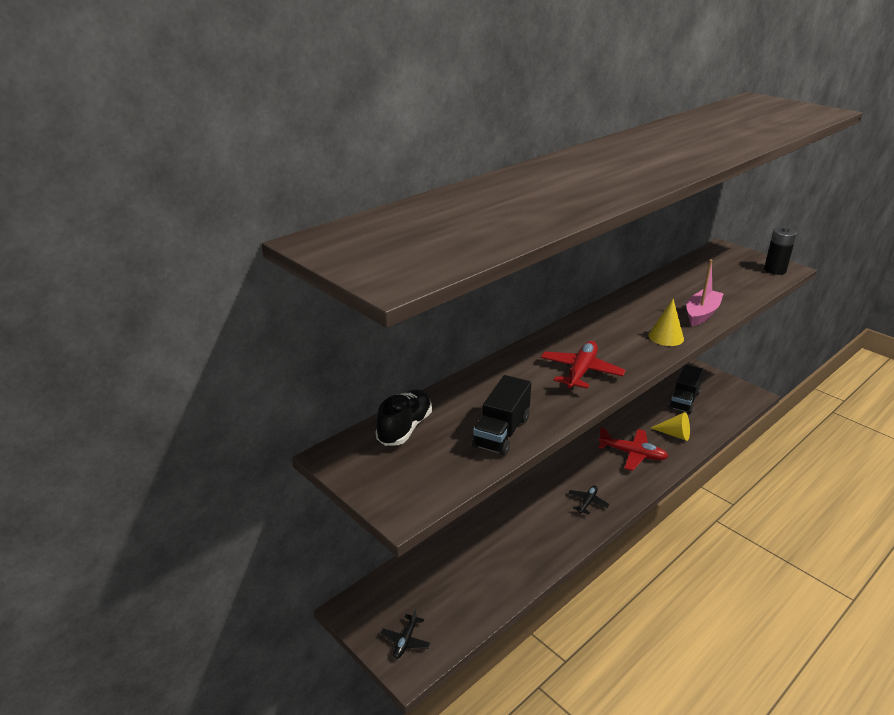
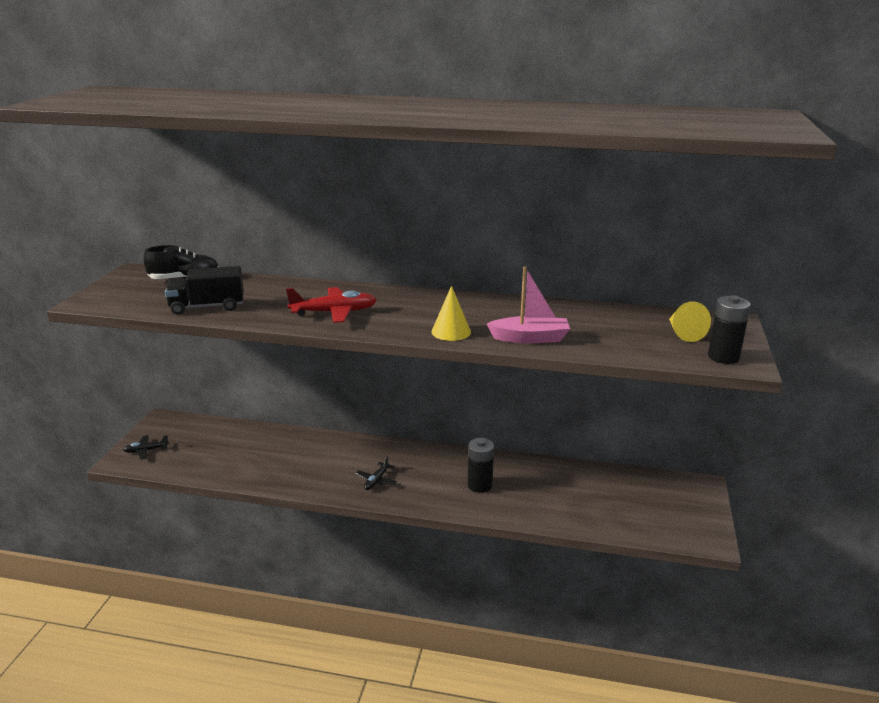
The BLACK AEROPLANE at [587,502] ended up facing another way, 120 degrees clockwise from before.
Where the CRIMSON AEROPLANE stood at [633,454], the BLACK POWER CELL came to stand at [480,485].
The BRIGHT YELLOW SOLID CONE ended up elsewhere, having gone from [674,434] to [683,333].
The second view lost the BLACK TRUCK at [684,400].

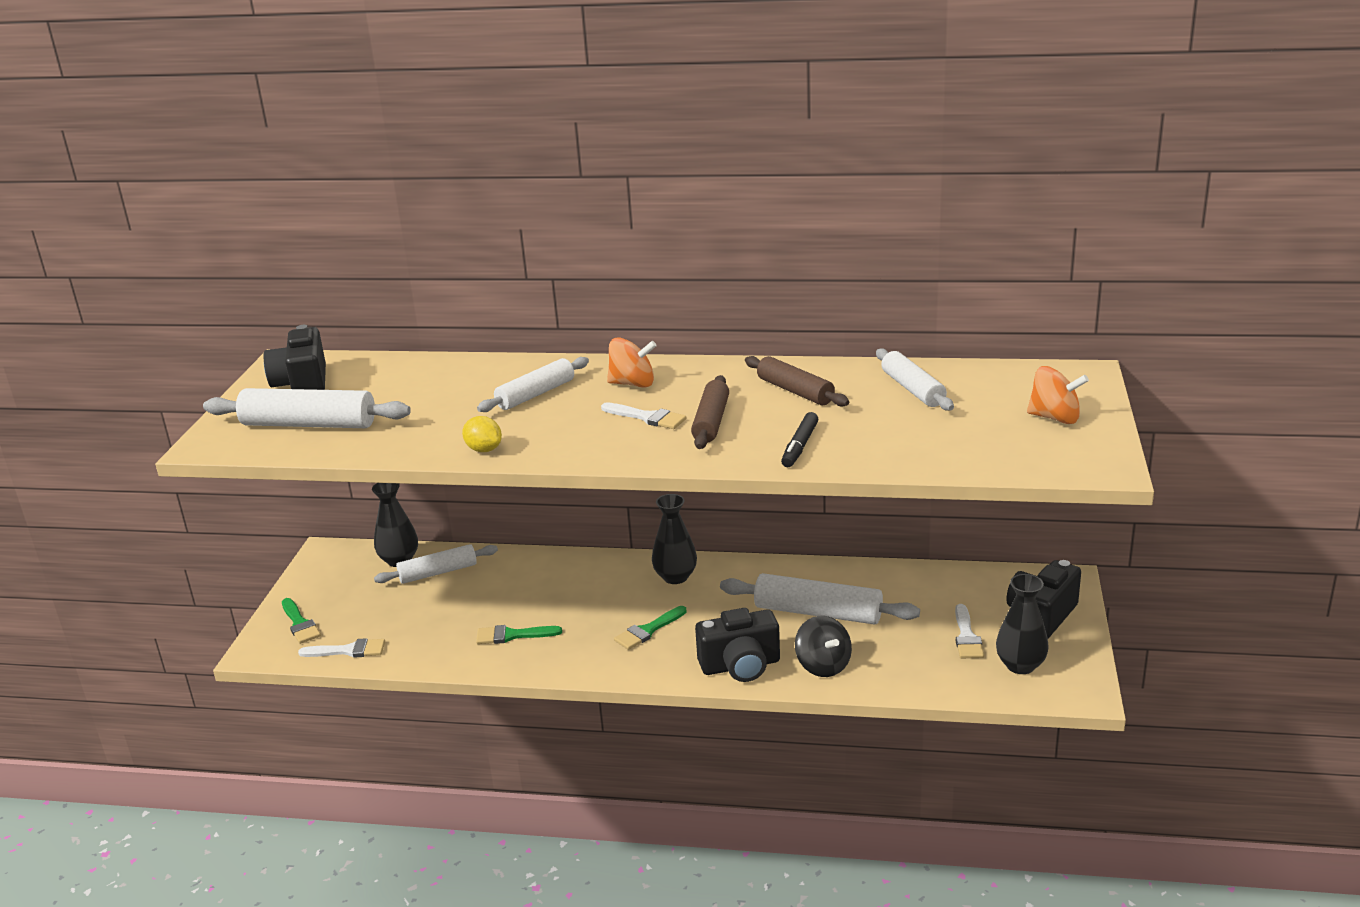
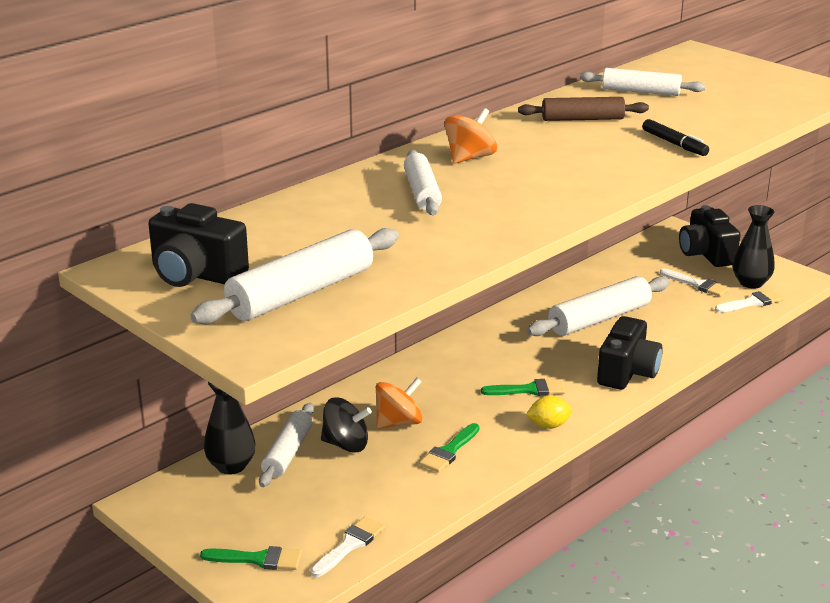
The BRIGHT YELLOW TOY LEMON ended up elsewhere, having gone from [484,449] to [548,425].
The PURE WHITE BRUSH ended up elsewhere, having gone from [647,417] to [752,302].
The GREEN BRUSH at [648,630] ended up facing another way, 90 degrees counterclockwise from before.
The second view lost the BLACK FLOWER VASE at [675,577].
The second view lost the DARK BROWN PASTRY ROLLER at [711,422].
The BLACK TOY TOP ended up elsewhere, having gone from [823,665] to [346,444].
The ORANGE-COLOURED TOY TOP ended up elsewhere, having gone from [1055,418] to [399,422].

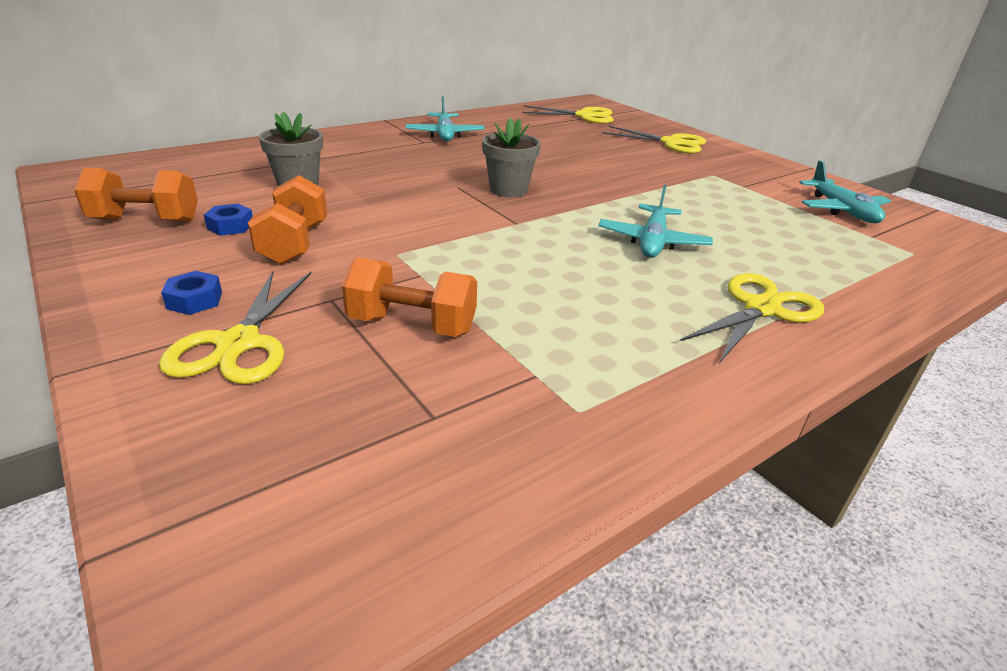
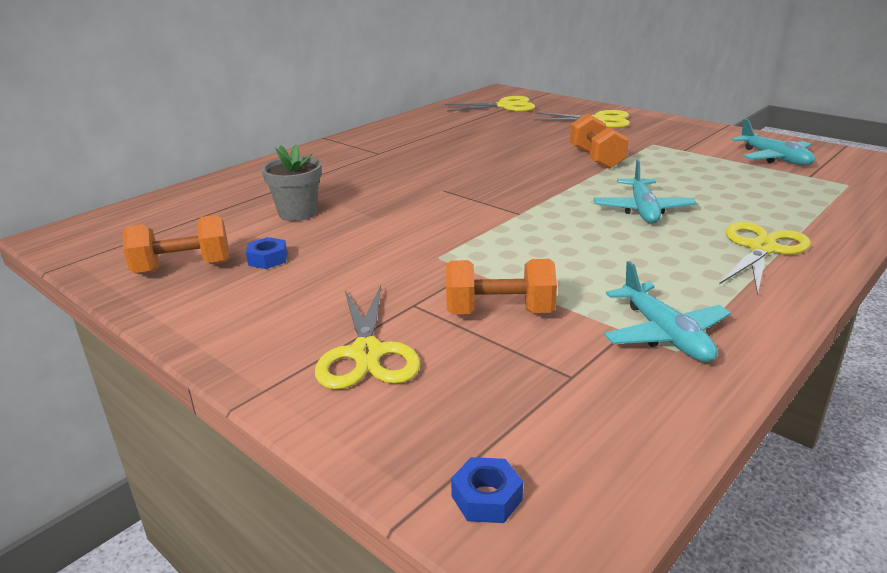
The ROYAL BLUE HEXAGON NUT ended up elsewhere, having gone from [195,300] to [486,498].
The ORANGE-COLOURED HAND WEIGHT ended up elsewhere, having gone from [294,244] to [596,158].
The TEAL AEROPLANE ended up elsewhere, having gone from [445,135] to [665,334].
The second view lost the ASH-GREY PLANT POT at [508,190].

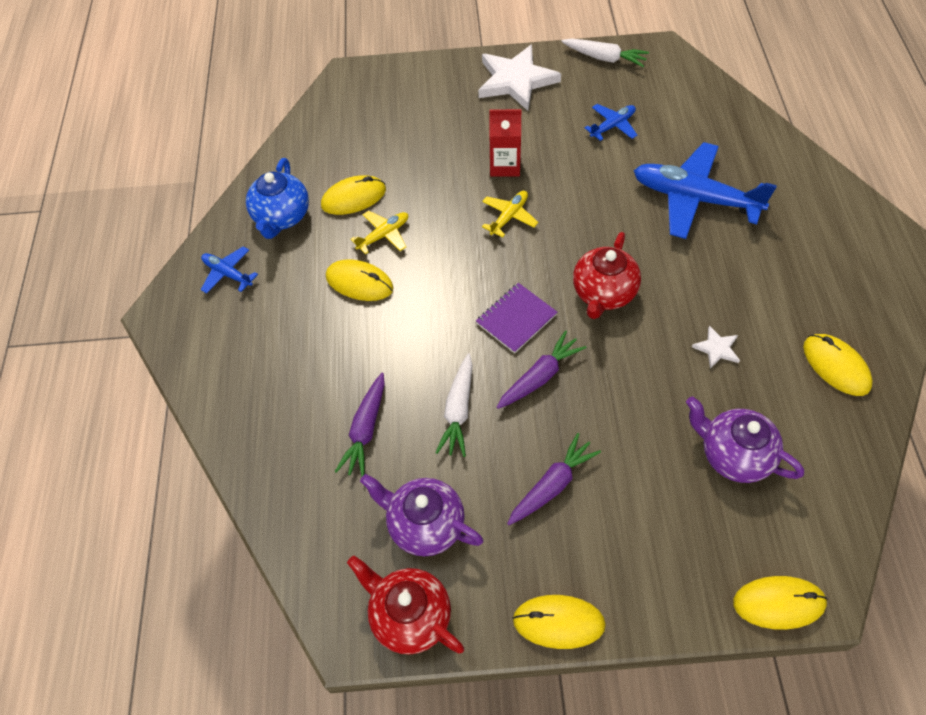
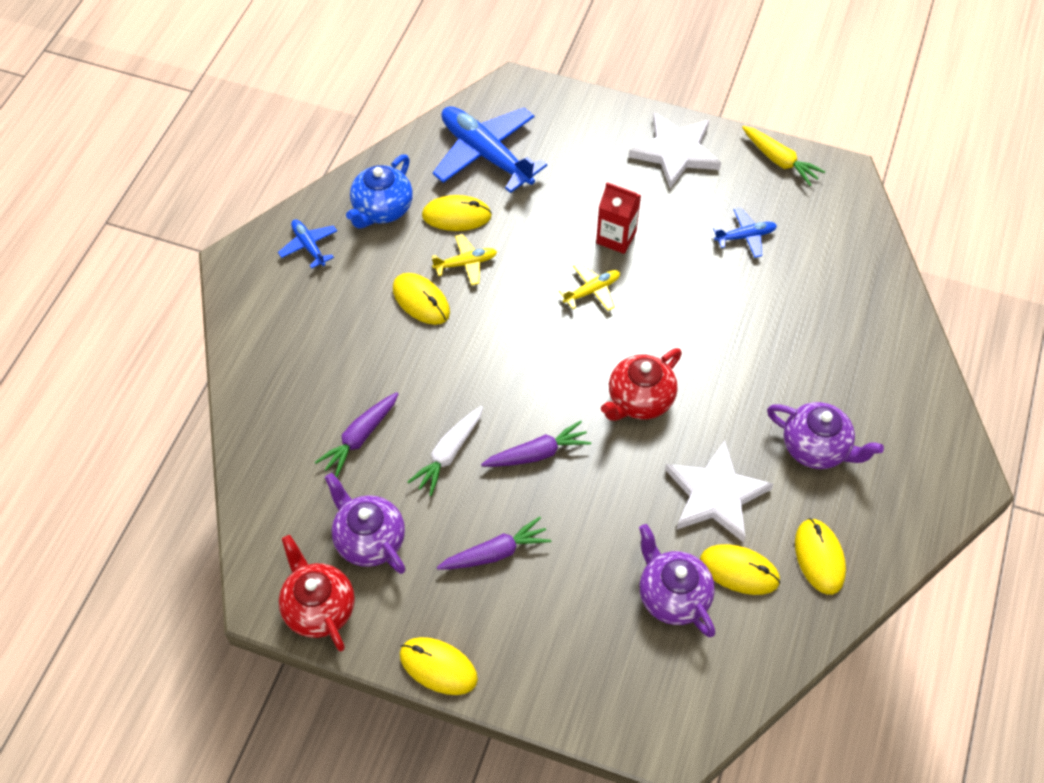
The second view lost the VIOLET NOTEBOOK at [516,319].
What was the PURE WHITE CARROT at [604,58] turned into the BRIGHT YELLOW CARROT at [779,160].
The ROYAL BLUE AEROPLANE ended up elsewhere, having gone from [694,198] to [486,154].
The size of the PURE WHITE STAR SHAPE at [717,349] changed by a factor of 2.22.
The BRIGHT YELLOW PC MOUSE ended up elsewhere, having gone from [778,603] to [739,570].
The second view gained the VIOLET TEAPOT at [816,448].

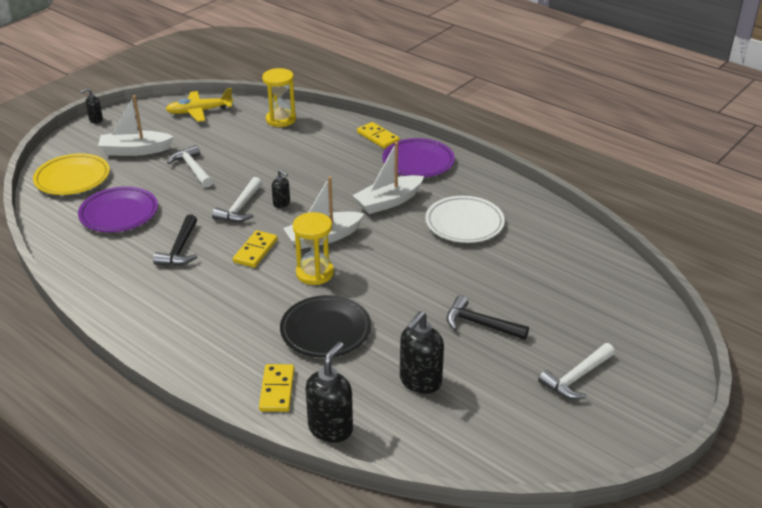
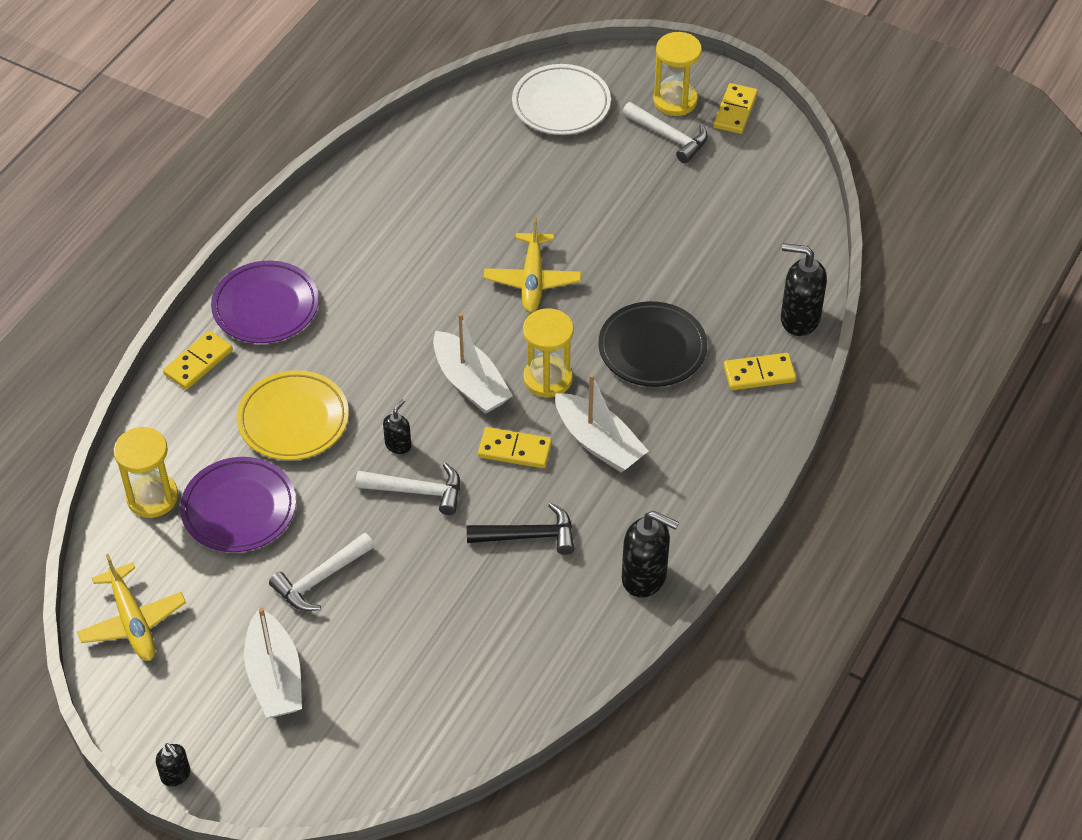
The BRIGHT YELLOW DINNER PLATE ended up elsewhere, having gone from [72,178] to [293,420].
The VIOLET DINNER PLATE ended up elsewhere, having gone from [119,214] to [239,509].
The PURE WHITE SAILBOAT ended up elsewhere, having gone from [388,202] to [598,443].
The BLACK SOAP PUMP ended up elsewhere, having gone from [420,382] to [644,577].
The PURE WHITE DINNER PLATE ended up elsewhere, having gone from [464,223] to [561,104].
The second view lost the BLACK HAMMER at [480,324].
The second view gained the BRIGHT YELLOW AEROPLANE at [532,280].
The second view gained the BRIGHT YELLOW HOURGLASS at [675,100].
The second view gained the BRIGHT YELLOW DOMINO PIECE at [735,111].

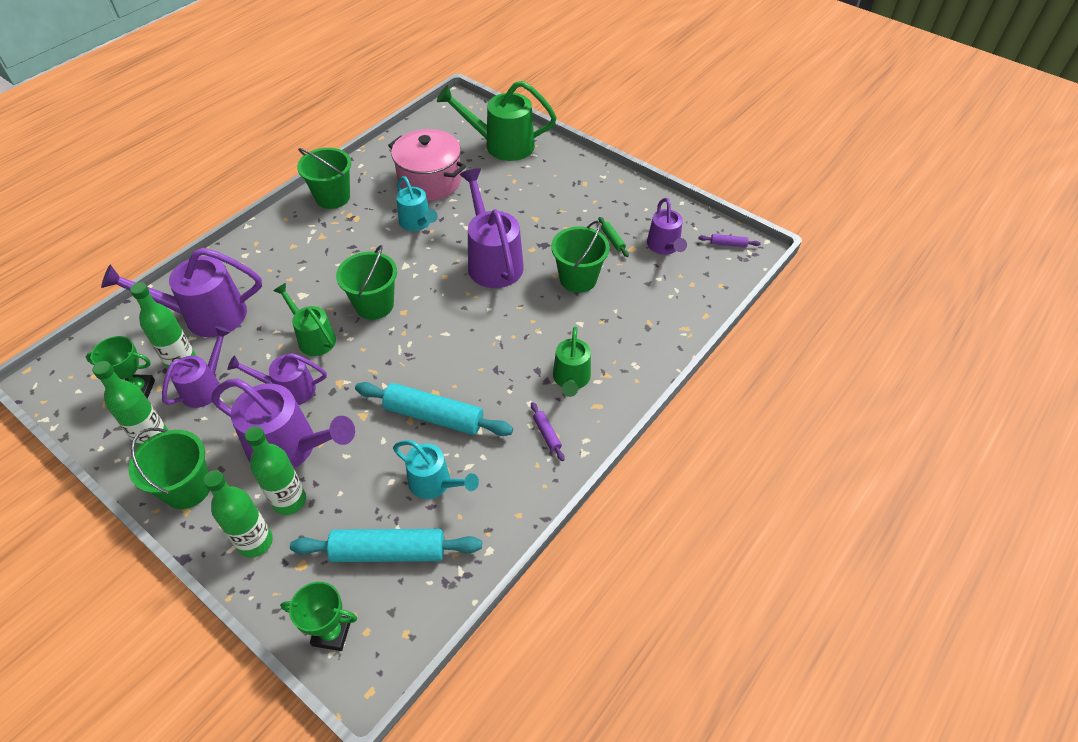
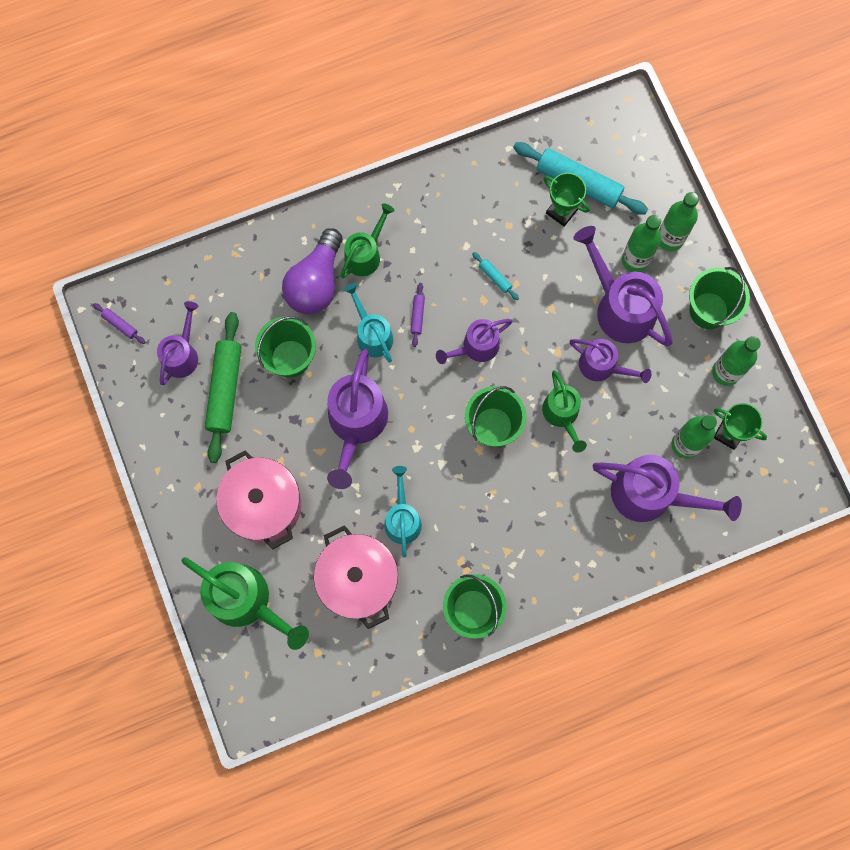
The VIOLET SPRINKLING CAN ended up elsewhere, having gone from [206,386] to [475,347].
The GREEN AWARD CUP ended up elsewhere, having gone from [331,633] to [561,211].
The size of the TEAL PASTRY ROLLER at [434,416] changed by a factor of 0.44.
The TEAL SPRINKLING CAN ended up elsewhere, having gone from [435,483] to [371,334].
The VIOLET PASTRY ROLLER ended up elsewhere, having gone from [547,434] to [417,316].
The size of the GREEN PASTRY ROLLER at [612,240] changed by a factor of 2.28.
The second view gained the ROSE-PINK STOCKPOT at [263,505].
The second view gained the VIOLET BULB at [316,283].

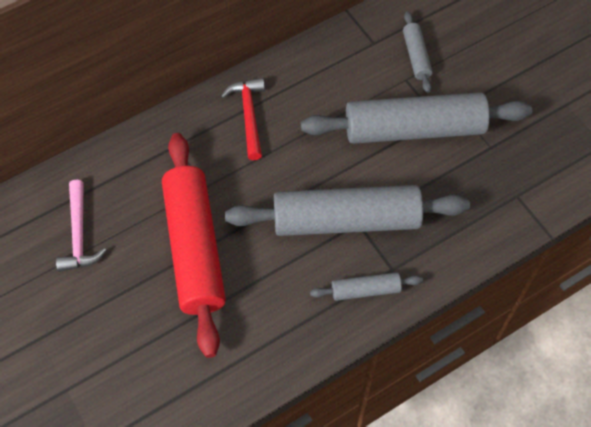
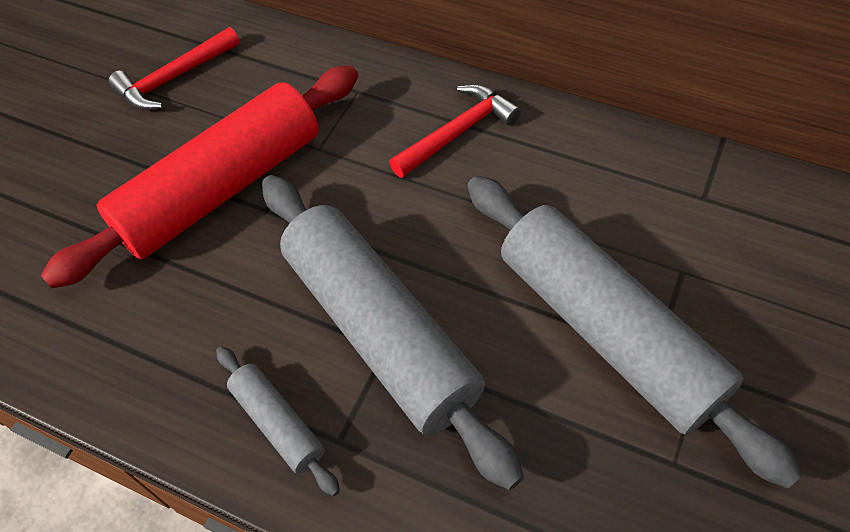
What was the ROSE-PINK HAMMER at [79,234] turned into the CRIMSON HAMMER at [174,78].
The second view lost the ASH-GREY PASTRY ROLLER at [416,56].

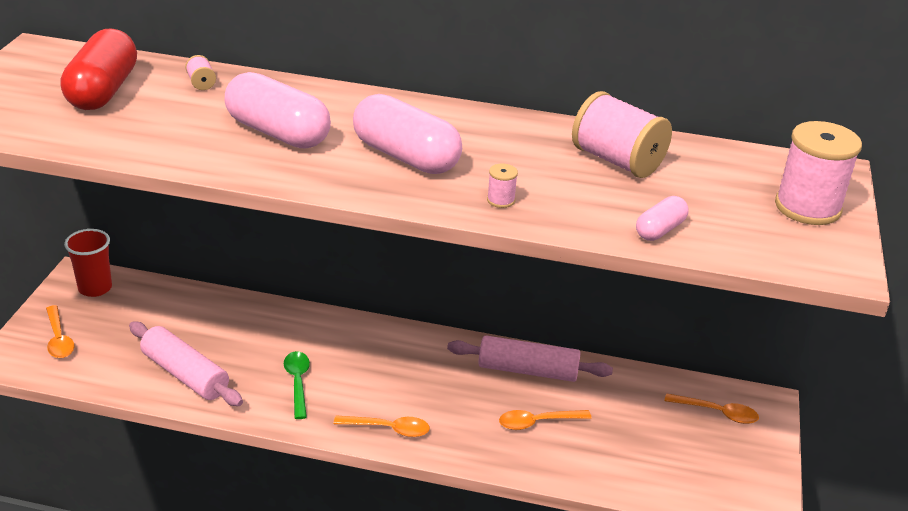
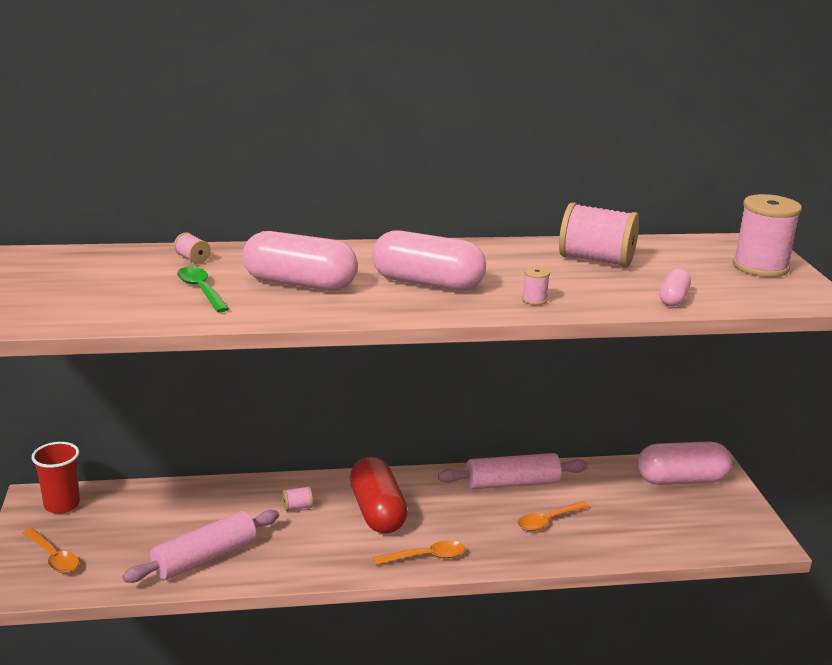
The CRIMSON PILL ended up elsewhere, having gone from [103,91] to [377,512].
The ROSE-PINK PASTRY ROLLER at [185,374] ended up facing another way, 60 degrees counterclockwise from before.
The GREEN TABLESPOON ended up elsewhere, having gone from [297,383] to [201,290].
Where the ORANGE-COLOURED TABLESPOON stood at [717,413], the ROSE-PINK PILL came to stand at [681,480].
The second view gained the ROSE-PINK REEL OF THREAD at [297,507].

